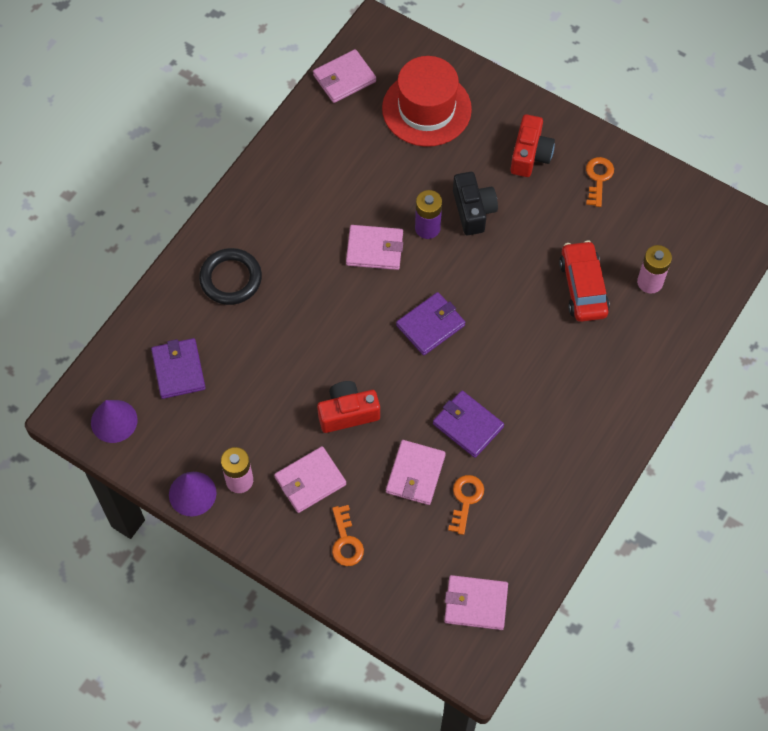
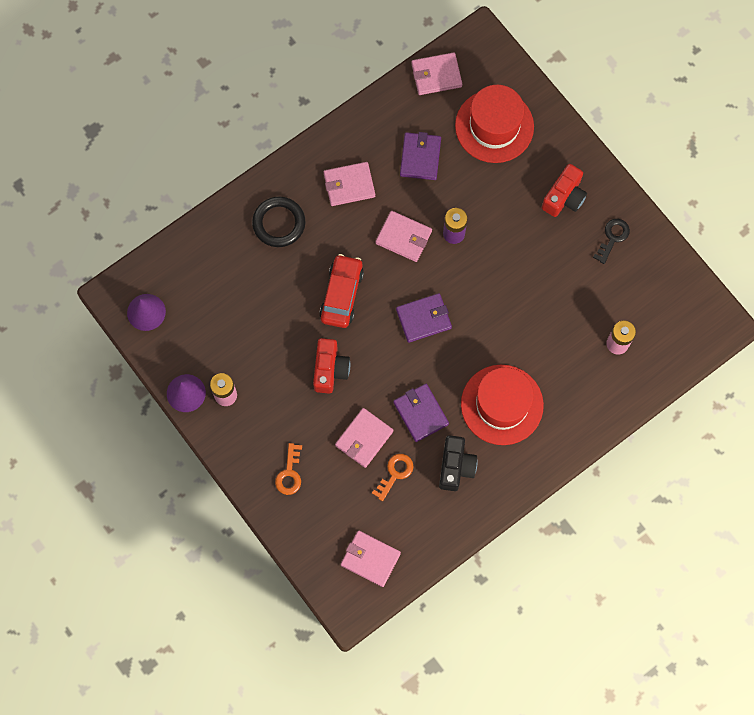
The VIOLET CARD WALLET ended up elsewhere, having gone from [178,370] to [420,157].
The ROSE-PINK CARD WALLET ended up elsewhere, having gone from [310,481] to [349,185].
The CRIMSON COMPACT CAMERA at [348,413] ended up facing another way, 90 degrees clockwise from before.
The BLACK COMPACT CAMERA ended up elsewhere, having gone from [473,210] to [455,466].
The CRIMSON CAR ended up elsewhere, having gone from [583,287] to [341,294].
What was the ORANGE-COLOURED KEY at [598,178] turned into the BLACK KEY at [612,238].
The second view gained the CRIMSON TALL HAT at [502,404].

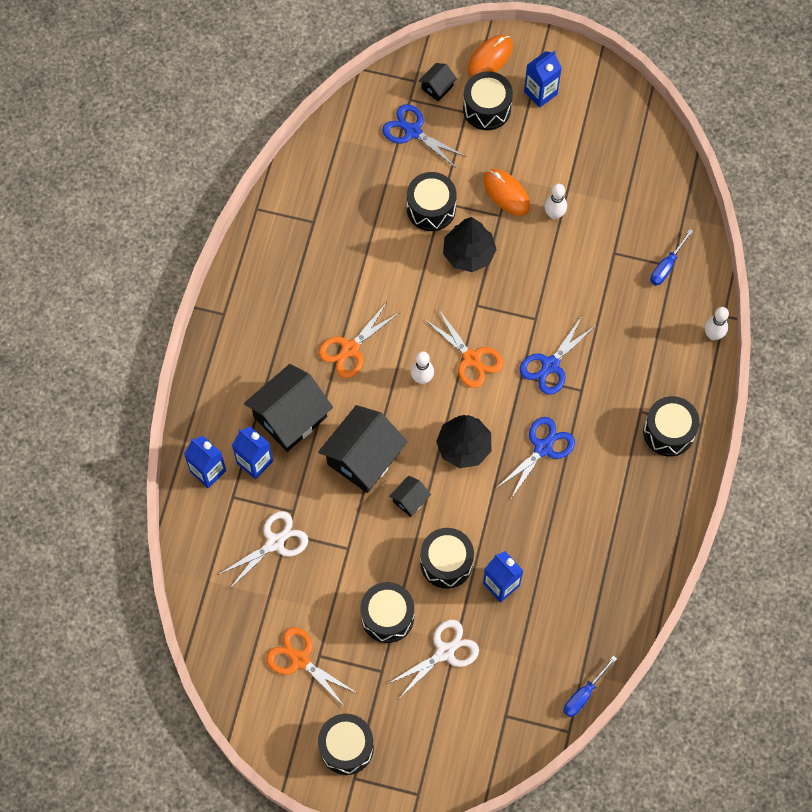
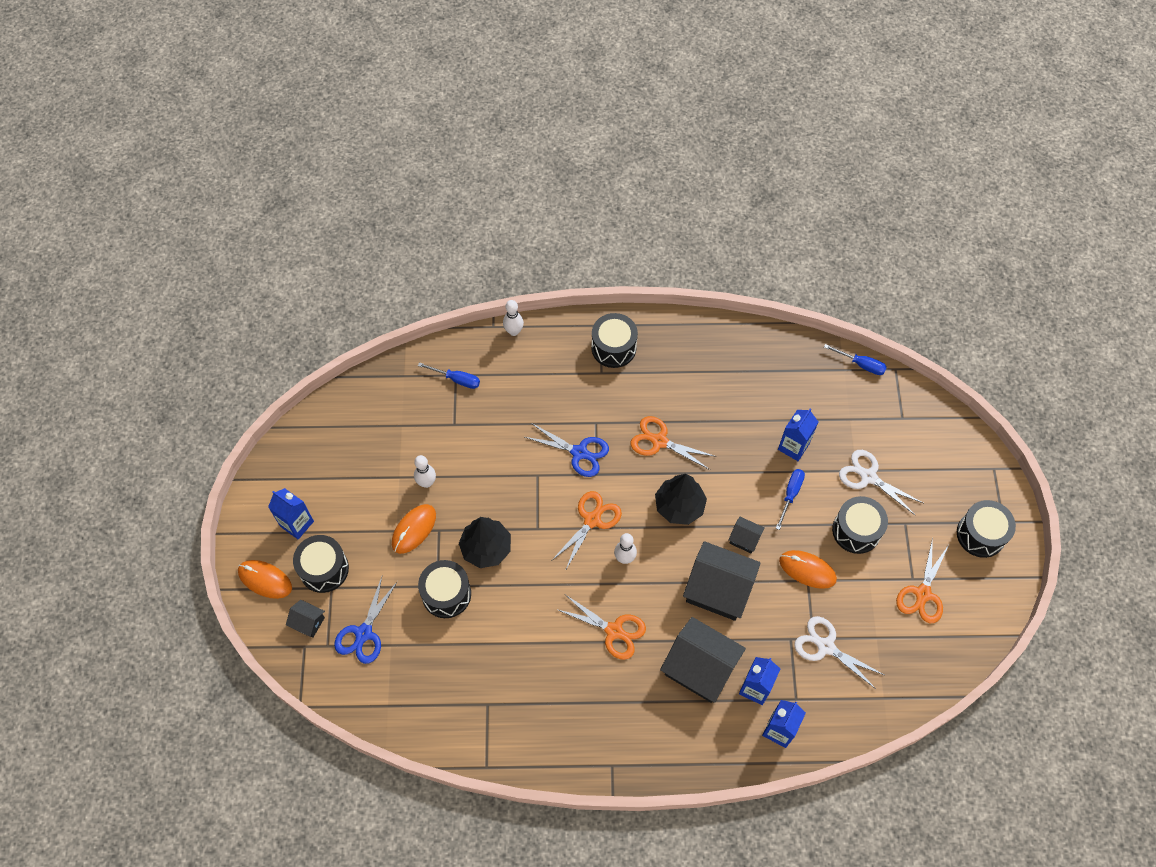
Where the BLACK TOY DRUM stood at [446,563], the ROYAL BLUE HAND SCREWDRIVER came to stand at [790,494].
What was the ROYAL BLUE SHEARS at [543,448] turned into the ORANGE-COLOURED SHEARS at [659,441].
The second view gained the ORANGE-COLOURED PC MOUSE at [807,570].

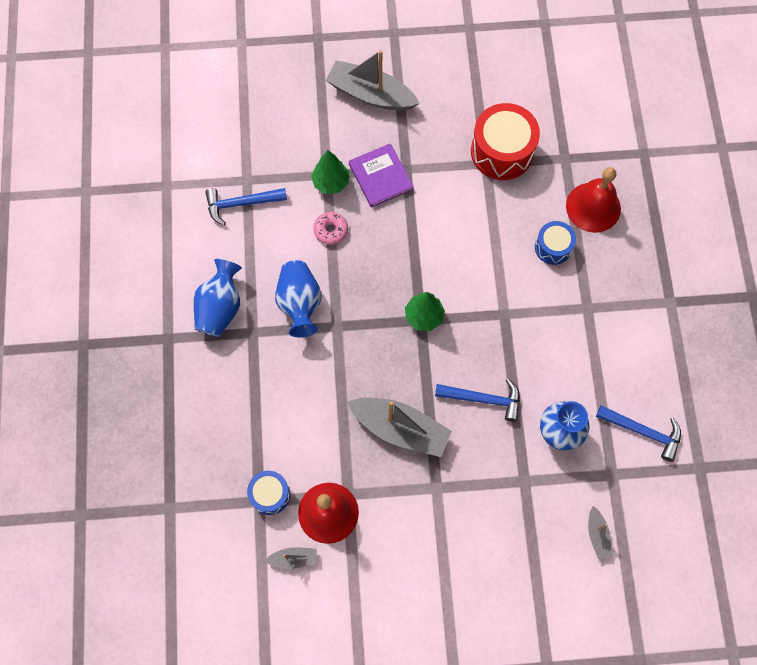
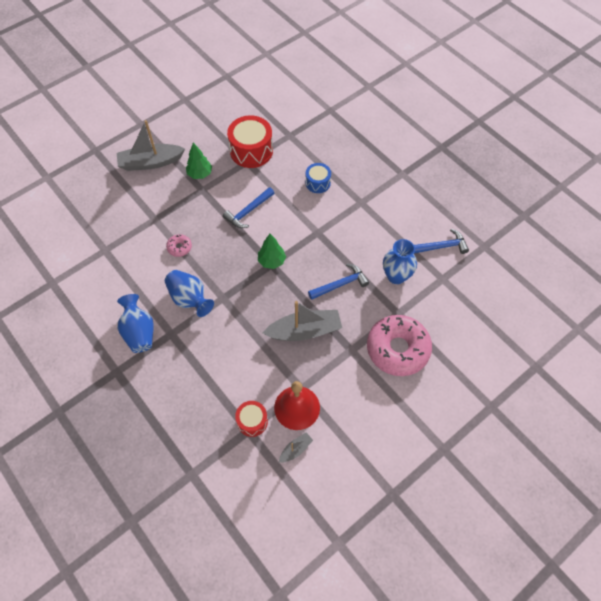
The ROYAL BLUE HAMMER ended up elsewhere, having gone from [241,204] to [248,212].
What was the ROYAL BLUE TOY DRUM at [270,494] turned into the CRIMSON TOY DRUM at [252,421].
The GREEN FIR TREE ended up elsewhere, having gone from [331,182] to [200,174].
The second view lost the VIOLET HARDBACK at [380,177].
The second view lost the CRIMSON HAND BELL at [593,207].
The second view lost the ASH-GREY SAILBOAT at [597,535].
The second view gained the ROSE-PINK DONUT at [397,349].

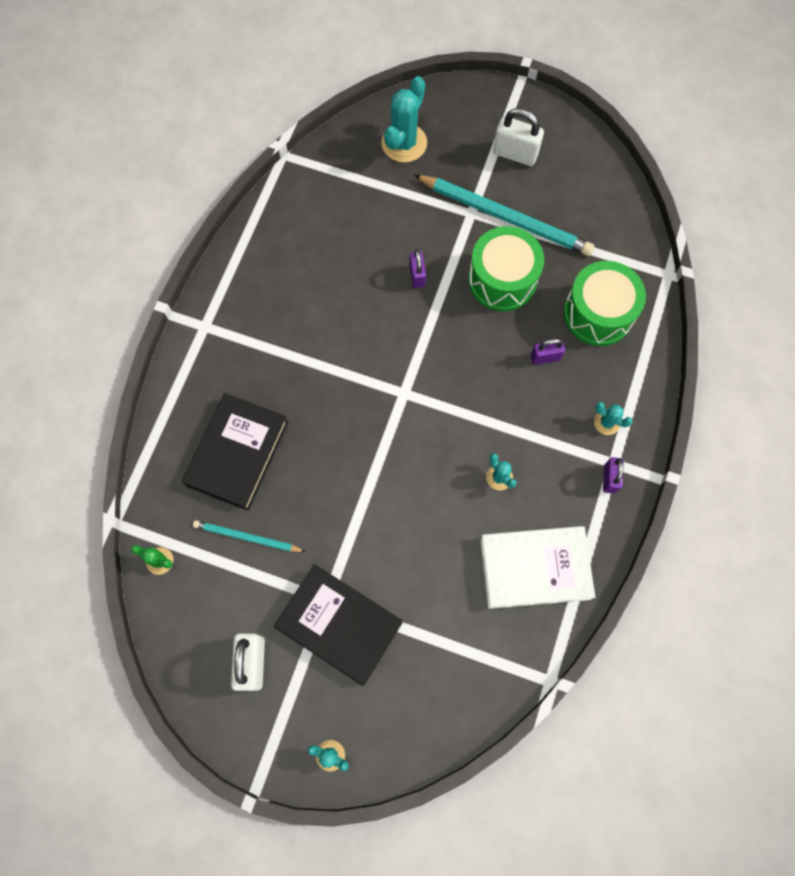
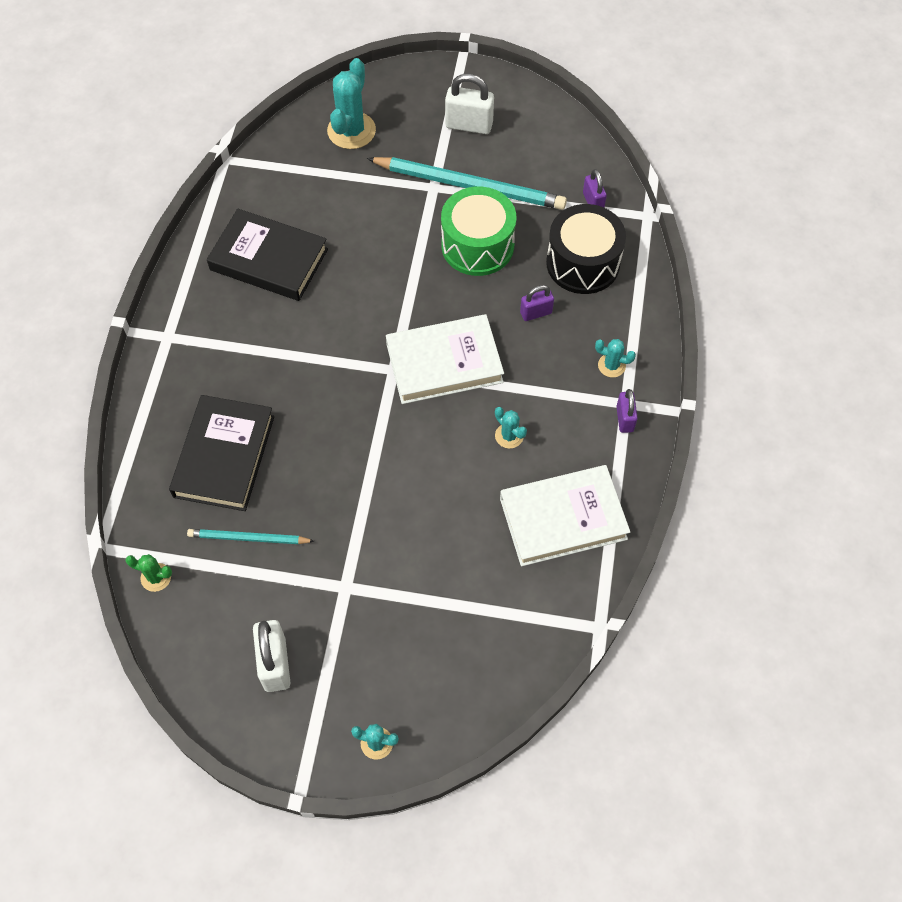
The BLACK HARDBACK ended up elsewhere, having gone from [339,625] to [269,259].
The VIOLET SMALL LOCK ended up elsewhere, having gone from [417,276] to [593,202].
What was the GREEN TOY DRUM at [598,313] turned into the BLACK TOY DRUM at [583,263].
The second view gained the PURE WHITE HARDBACK at [444,363].

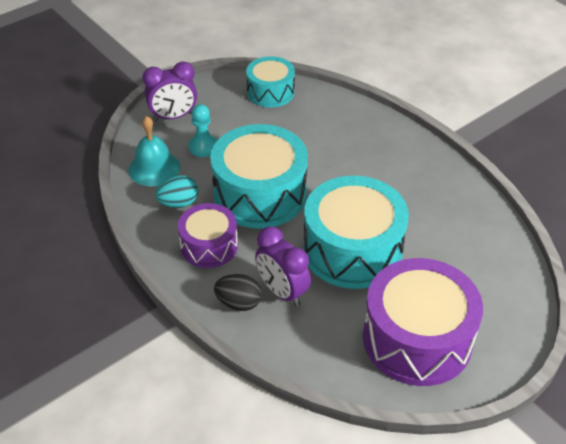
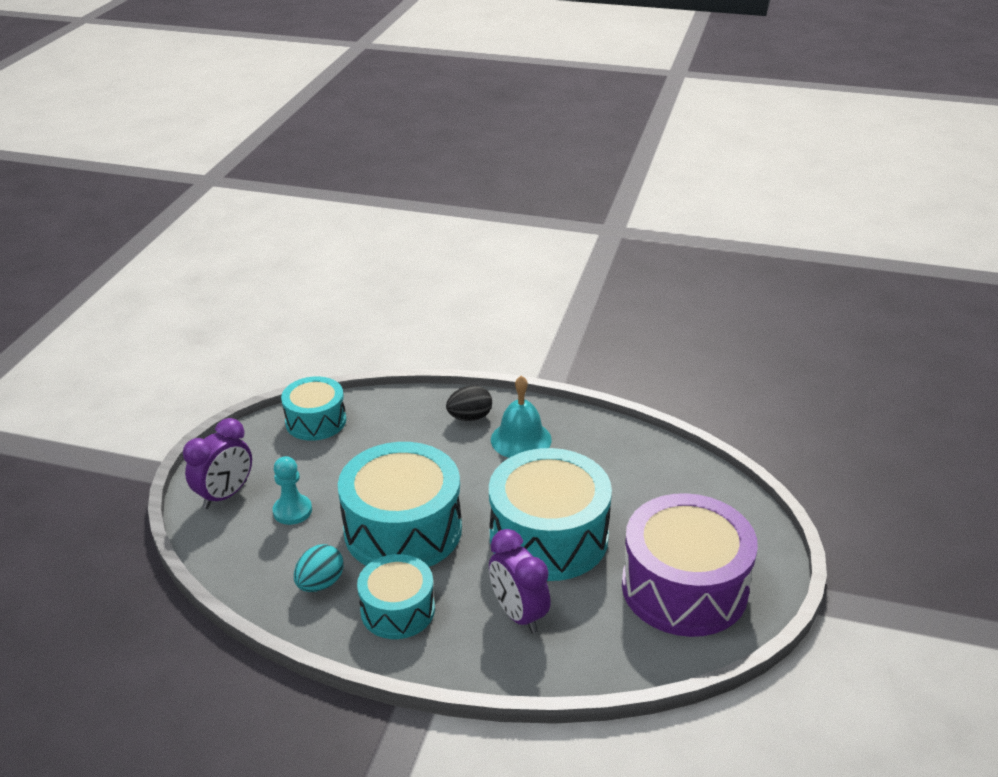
The TEAL HAND BELL ended up elsewhere, having gone from [154,168] to [521,439].
What was the VIOLET TOY DRUM at [209,246] turned into the TEAL TOY DRUM at [397,610].
The BLACK EGG ended up elsewhere, having gone from [239,303] to [470,417].
The VIOLET ALARM CLOCK at [282,292] ended up facing another way, 45 degrees clockwise from before.

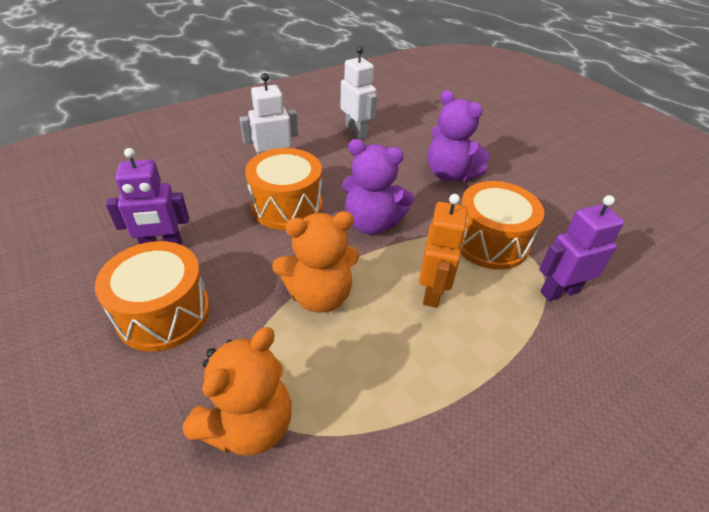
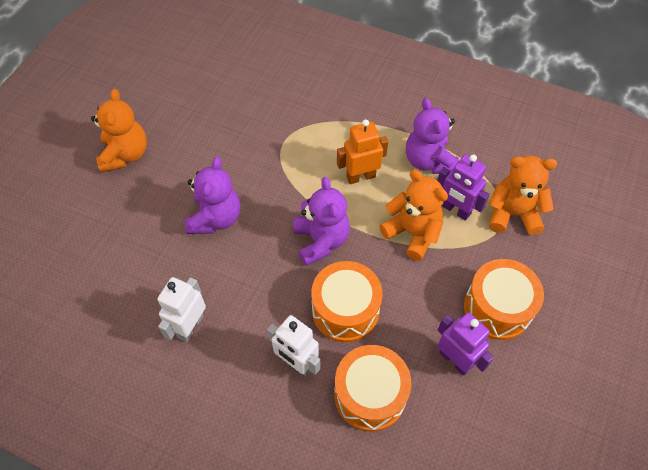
The ORANGE-COLOURED TOY DRUM ended up elsewhere, having gone from [490,242] to [370,395].
The VIOLET TOY ROBOT ended up elsewhere, having gone from [559,291] to [455,210].
The second view gained the ORANGE-COLOURED STUFFED BEAR at [125,154].
The second view gained the VIOLET STUFFED BEAR at [428,161].

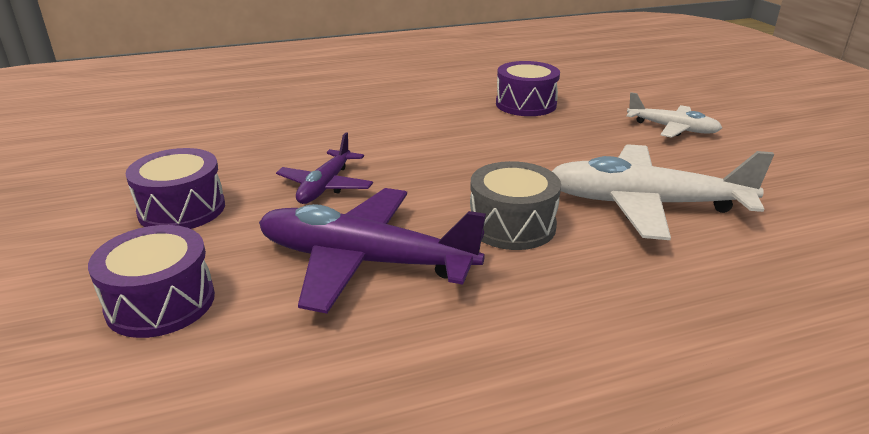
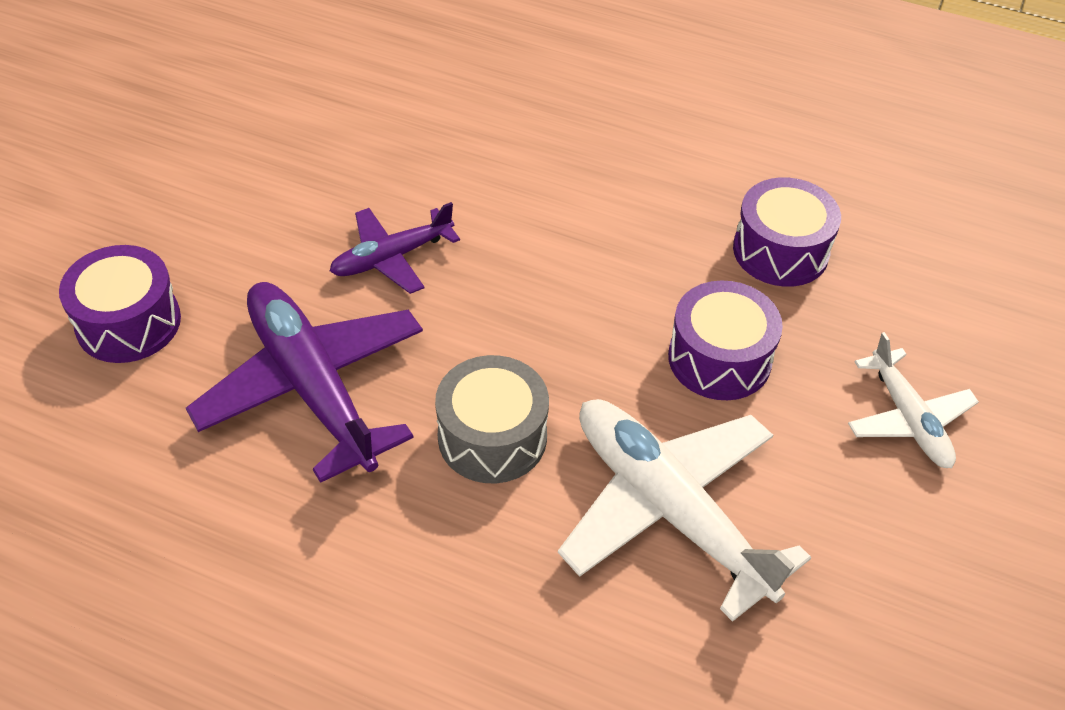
The VIOLET TOY DRUM ended up elsewhere, having gone from [182,209] to [719,359].

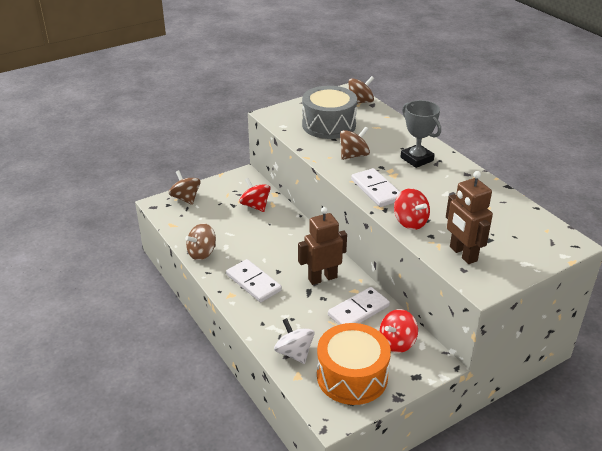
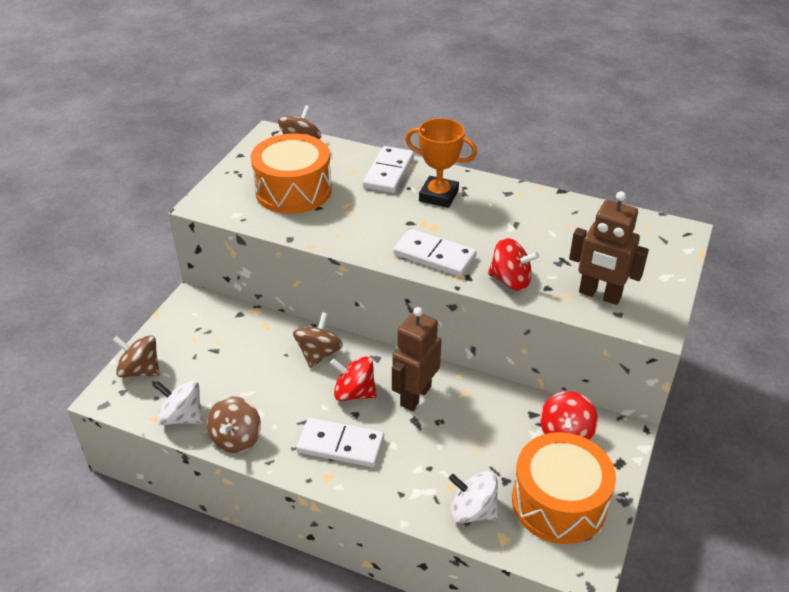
The CRIMSON TOY TOP ended up elsewhere, having gone from [255,206] to [354,393].
What was the ASH-GREY TOY DRUM at [329,125] turned into the ORANGE-COLOURED TOY DRUM at [293,190].
The PURE WHITE DOMINO PIECE ended up elsewhere, having gone from [358,310] to [388,172].
The DARK BROWN TOY TOP ended up elsewhere, having gone from [354,155] to [319,354].
What was the ASH-GREY AWARD CUP at [417,159] turned into the ORANGE-COLOURED AWARD CUP at [438,196].
The second view gained the PURE WHITE TOY TOP at [182,417].

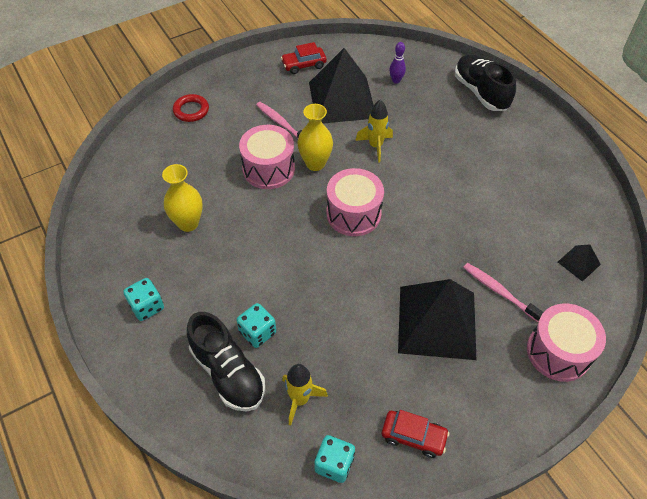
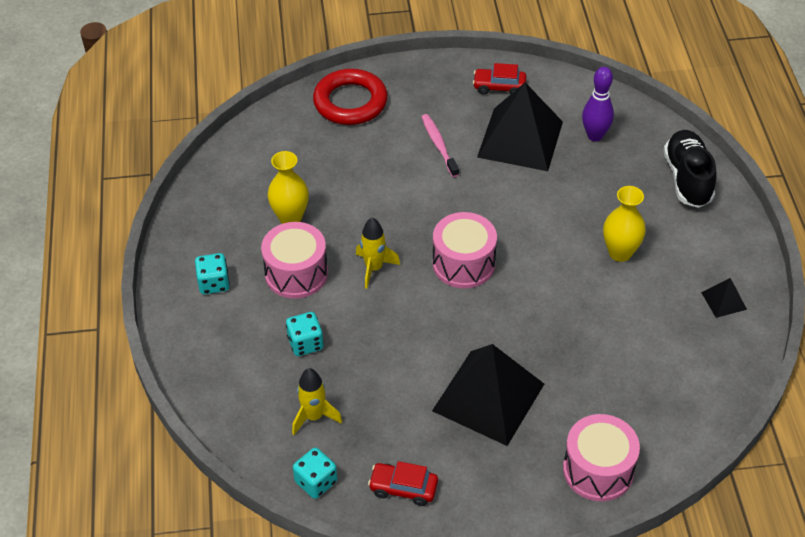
The size of the CRIMSON TORUS at [191,110] changed by a factor of 1.79.
The second view lost the BLACK LACE-UP SHOE at [228,373].
The ROSE-PINK TOY DRUM ended up elsewhere, having gone from [268,169] to [296,273].
The BRIGHT YELLOW FLOWER VASE ended up elsewhere, having gone from [315,163] to [620,252].
The BRIGHT YELLOW TOY ROCKET ended up elsewhere, having gone from [375,146] to [374,268].
The CRIMSON CAR at [413,436] ended up facing another way, 150 degrees clockwise from before.
The size of the VIOLET TENPIN at [396,80] changed by a factor of 1.58.
The second view lost the ROSE-PINK DENTAL BRUSH at [499,291].
The BLACK SOLID PYRAMID ended up elsewhere, having gone from [578,263] to [723,300].

